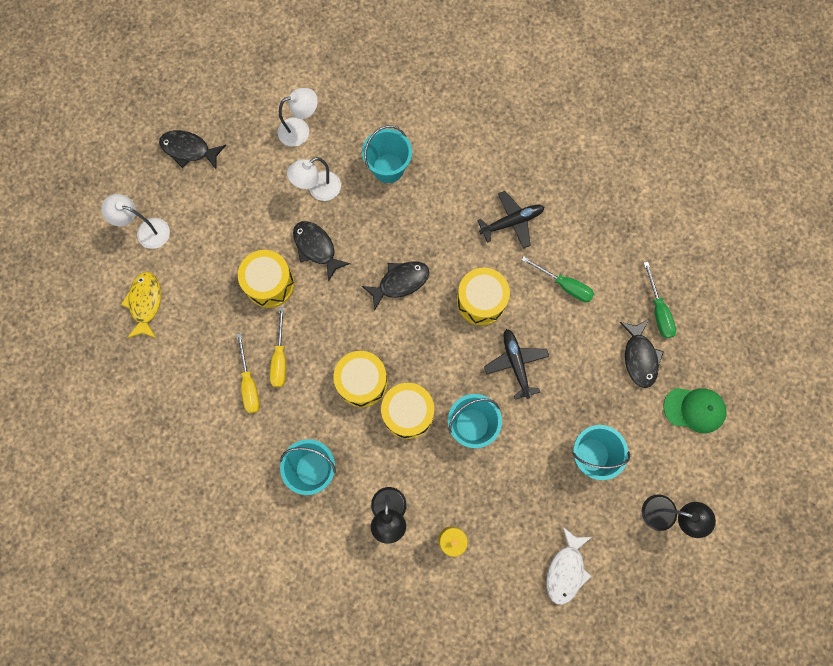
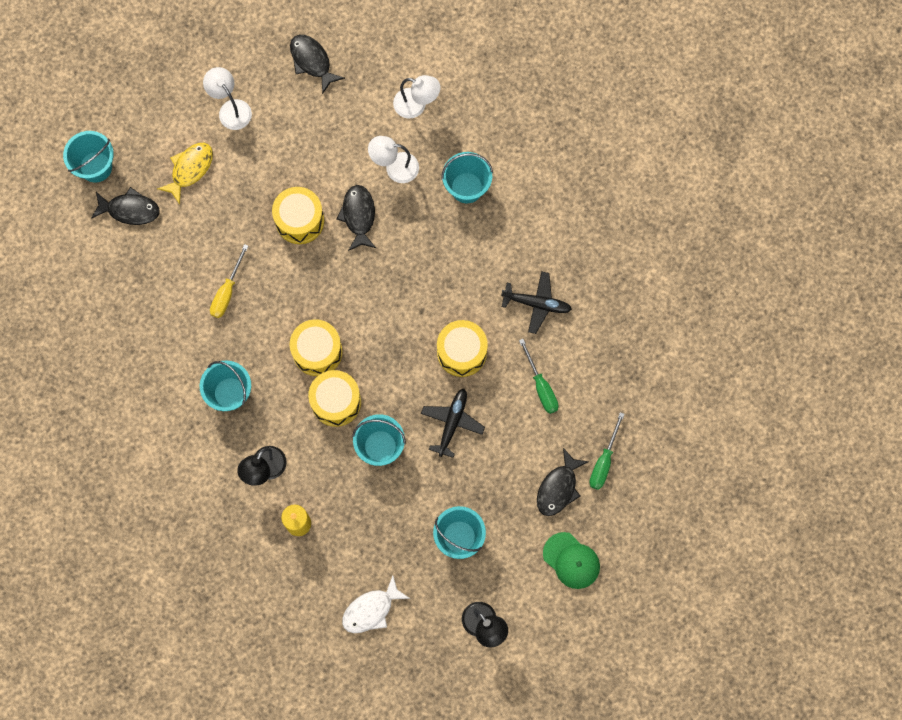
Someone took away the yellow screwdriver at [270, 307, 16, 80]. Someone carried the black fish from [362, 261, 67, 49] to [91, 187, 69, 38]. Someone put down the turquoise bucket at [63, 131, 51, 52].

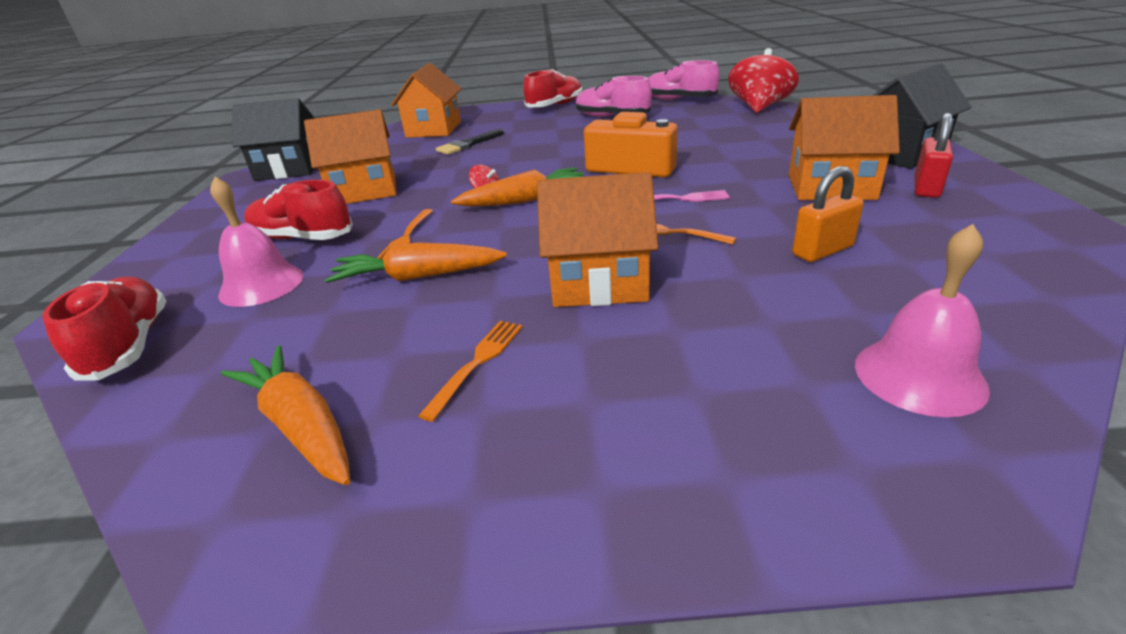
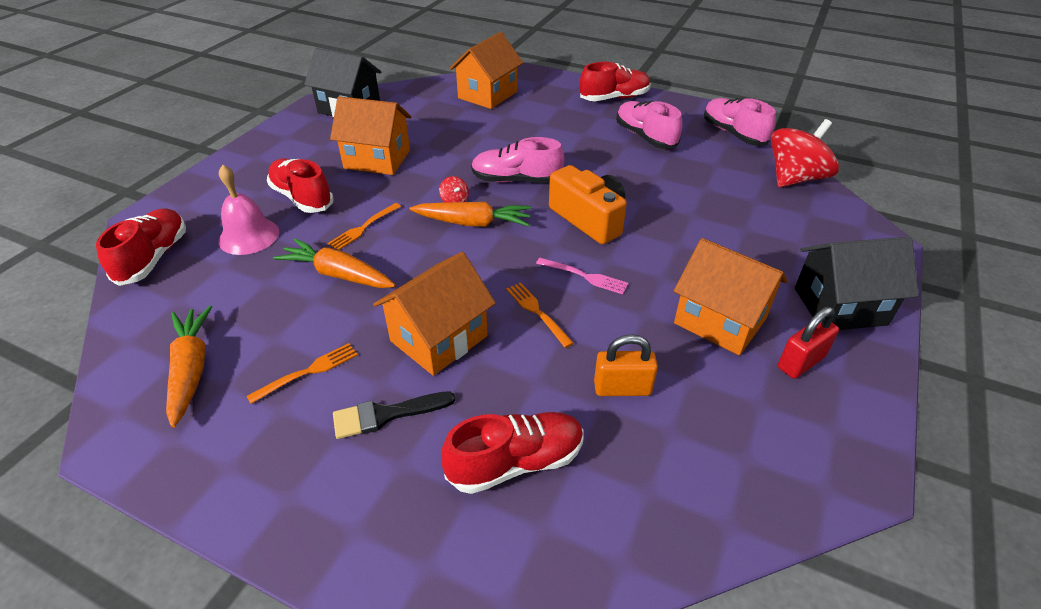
Someone carried the black brush from [436, 129, 68, 26] to [333, 391, 122, 48]. Someone rotated the orange house at [537, 172, 121, 135] by 75 degrees counterclockwise. Someone took away the pink bell at [855, 224, 135, 193]. Someone put down the red shoe at [441, 412, 142, 82]. Someone put down the pink shoe at [471, 137, 93, 46].

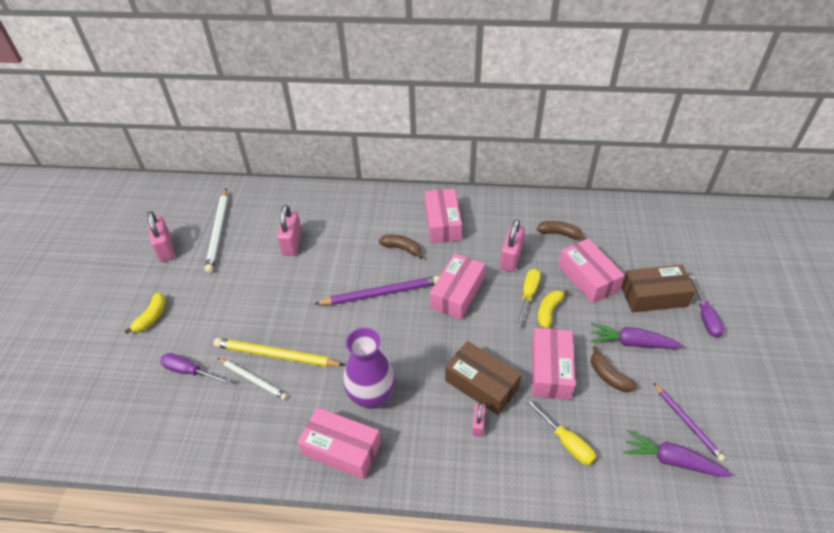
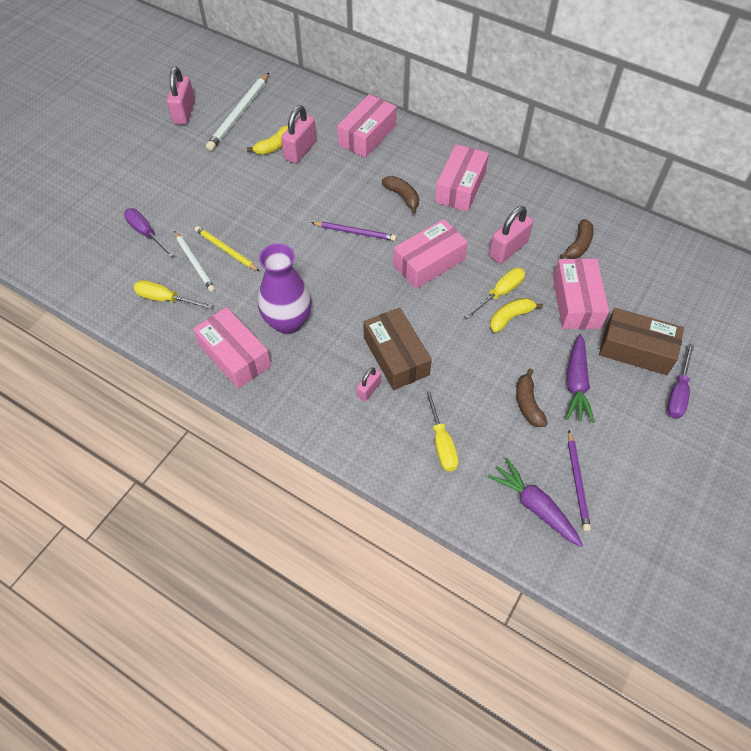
Someone carried the yellow banana from [124, 293, 42, 41] to [247, 126, 41, 29]. Someone scaled the yellow pencil at [213, 338, 131, 29] by 0.63. Someone scaled the purple pencil at [315, 276, 125, 29] by 0.63. Someone carried the pink box from [532, 328, 43, 72] to [337, 94, 60, 64]. Someone rotated the brown banana at [537, 221, 49, 20] by 75 degrees clockwise. Someone rotated the purple carrot at [591, 323, 92, 26] by 120 degrees counterclockwise. Someone put down the yellow screwdriver at [134, 280, 79, 29].

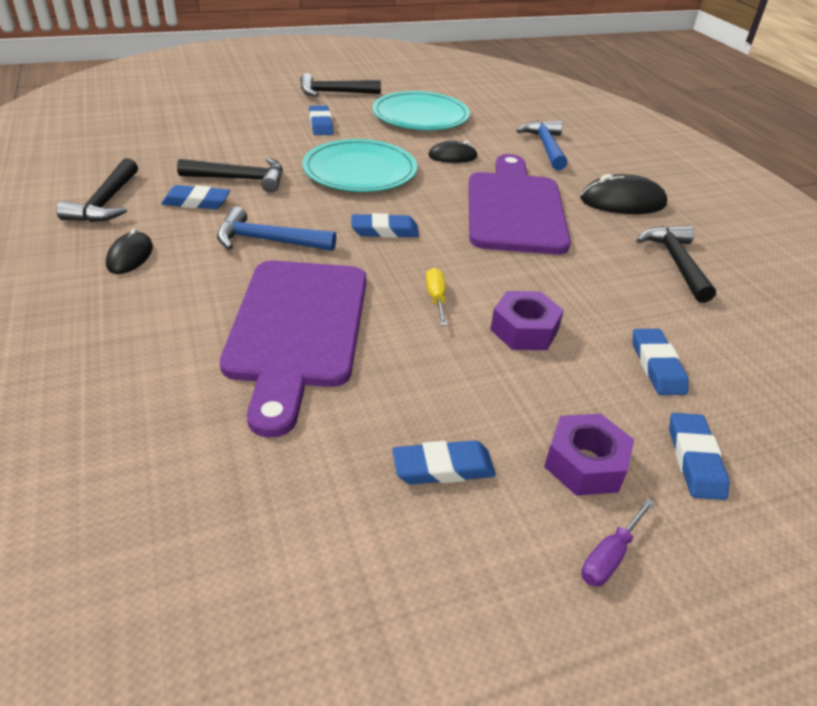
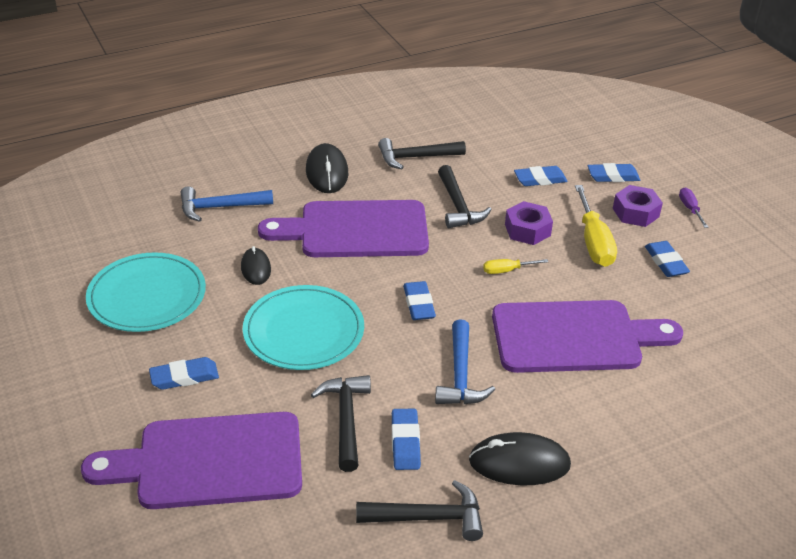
Someone scaled the black mouse at [106, 228, 47, 46] by 1.61. Someone carried the black hammer from [300, 73, 81, 24] to [438, 165, 54, 63]. Someone rotated the purple screwdriver at [581, 499, 74, 87] by 135 degrees counterclockwise. Someone put down the purple cutting board at [81, 412, 221, 97]. Someone put down the yellow screwdriver at [575, 185, 42, 82].

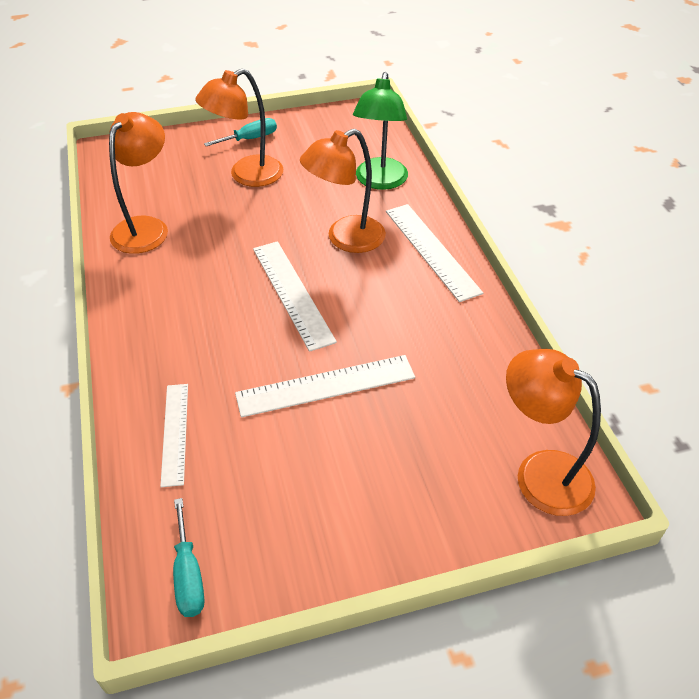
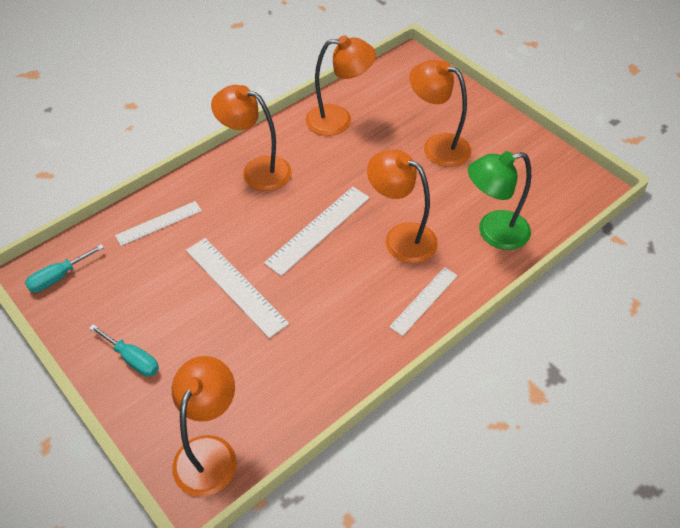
Someone carried the turquoise screwdriver from [204, 118, 73, 28] to [89, 324, 70, 53]. Someone scaled the white ruler at [386, 204, 97, 98] by 0.66. Someone put down the orange lamp at [211, 85, 81, 106].

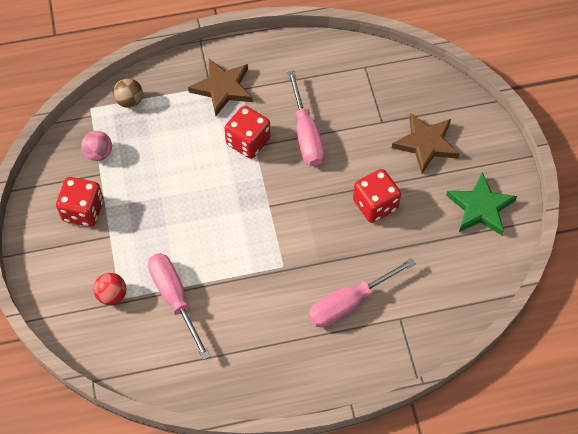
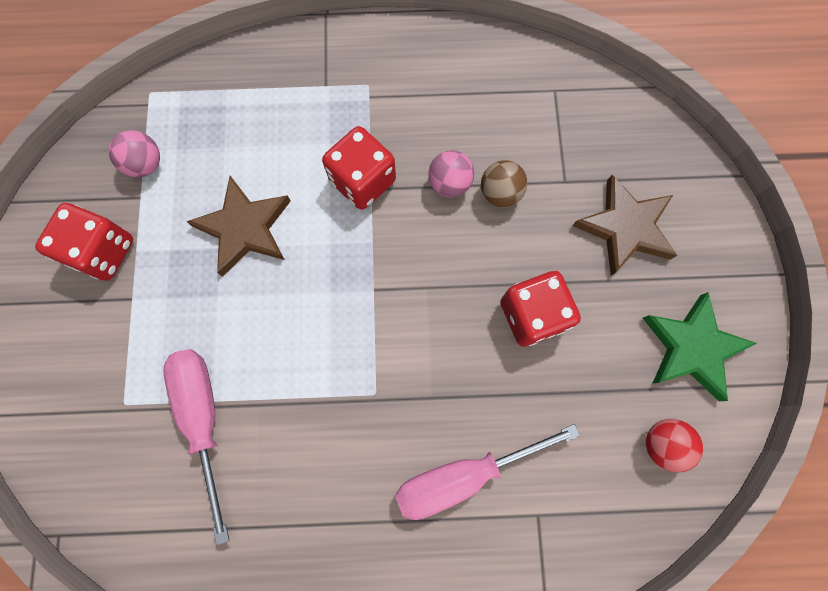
Someone carried the red ball from [93, 273, 33, 32] to [646, 419, 57, 53]. Someone carried the brown ball from [113, 78, 30, 30] to [481, 160, 46, 47]. Someone carried the brown star from [188, 59, 65, 57] to [186, 176, 105, 101]. Someone swapped the pink screwdriver at [287, 71, 38, 95] for the pink ball at [428, 150, 46, 47].

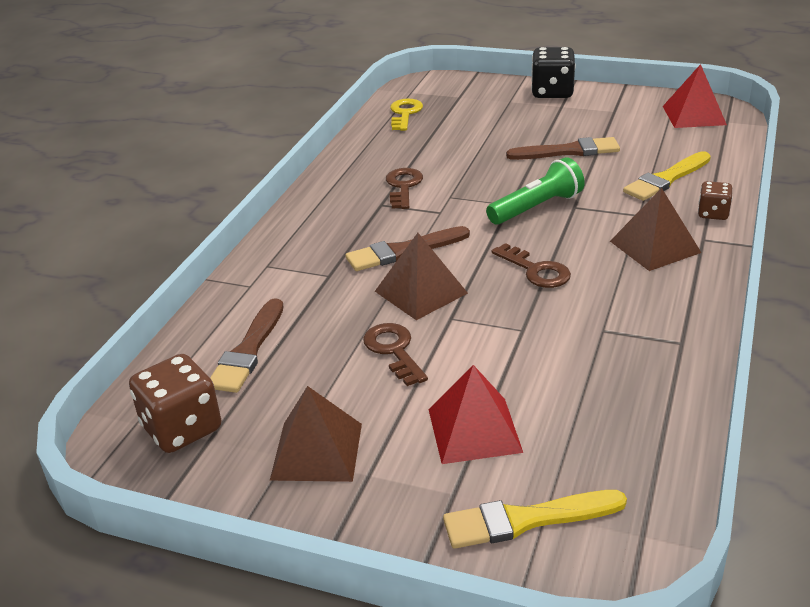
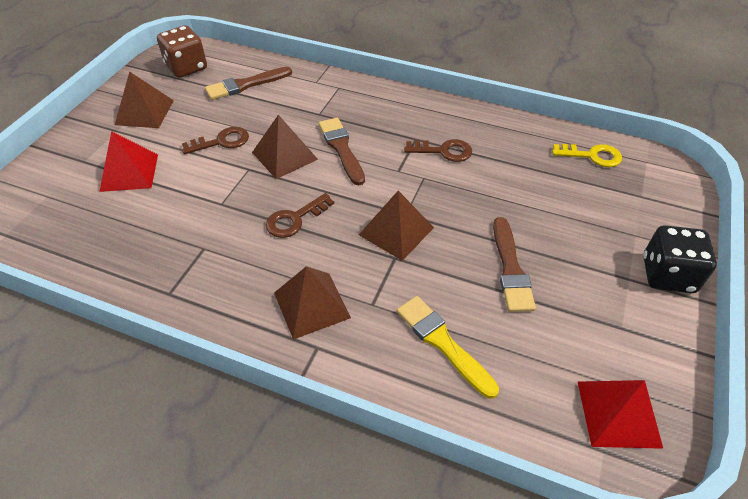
Someone rotated the brown brush at [210, 298, 74, 95] by 45 degrees counterclockwise. Someone took away the yellow brush at [443, 490, 184, 59]. Someone swapped the green flashlight at [486, 157, 99, 68] for the brown pyramid at [359, 191, 75, 70]. Someone took away the brown dice at [698, 181, 34, 39].

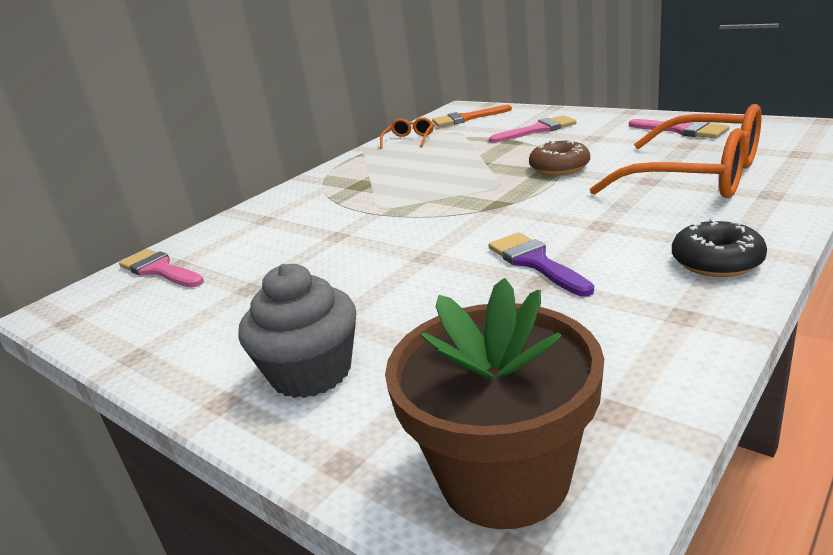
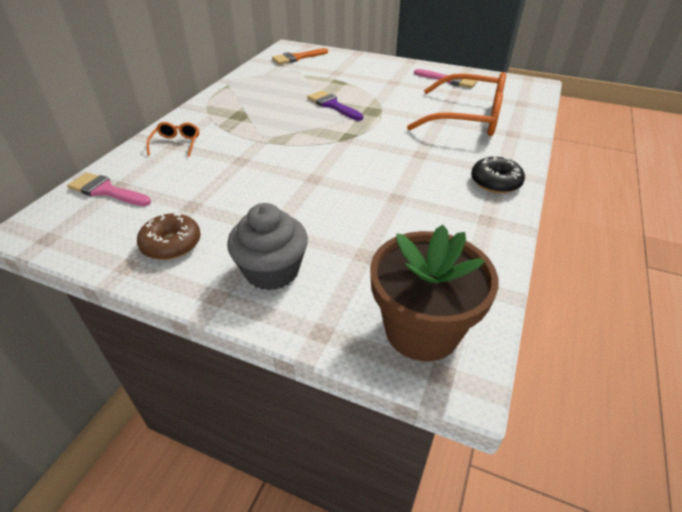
Someone carried the orange glasses from [380, 117, 54, 32] to [146, 122, 53, 35]. Someone took away the pink brush at [489, 115, 88, 28]. Someone carried the purple brush from [489, 232, 105, 65] to [307, 91, 56, 30]. Someone carried the brown donut from [529, 139, 61, 37] to [137, 213, 64, 47].

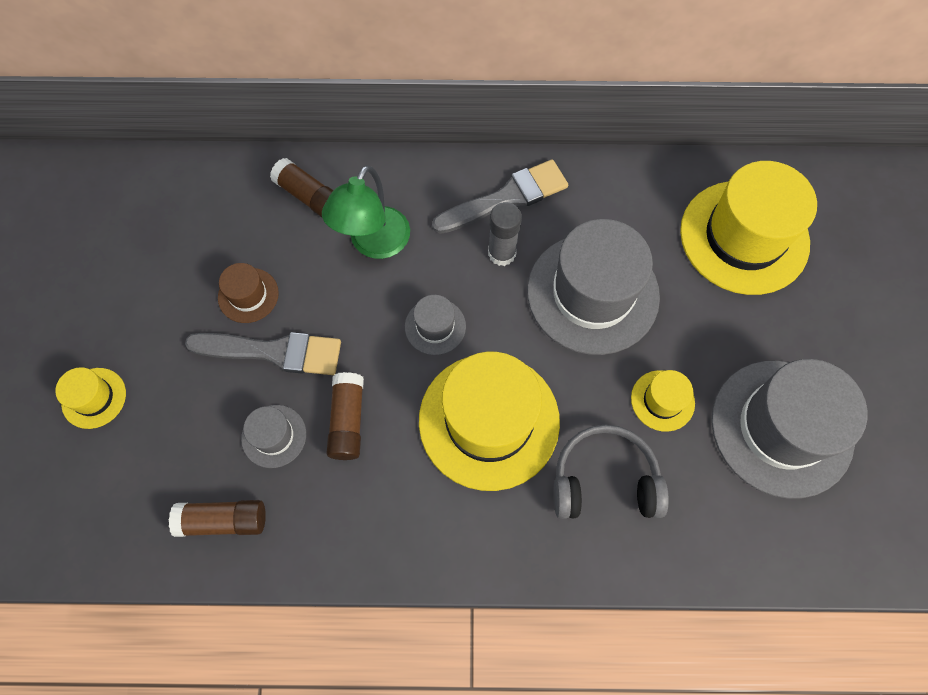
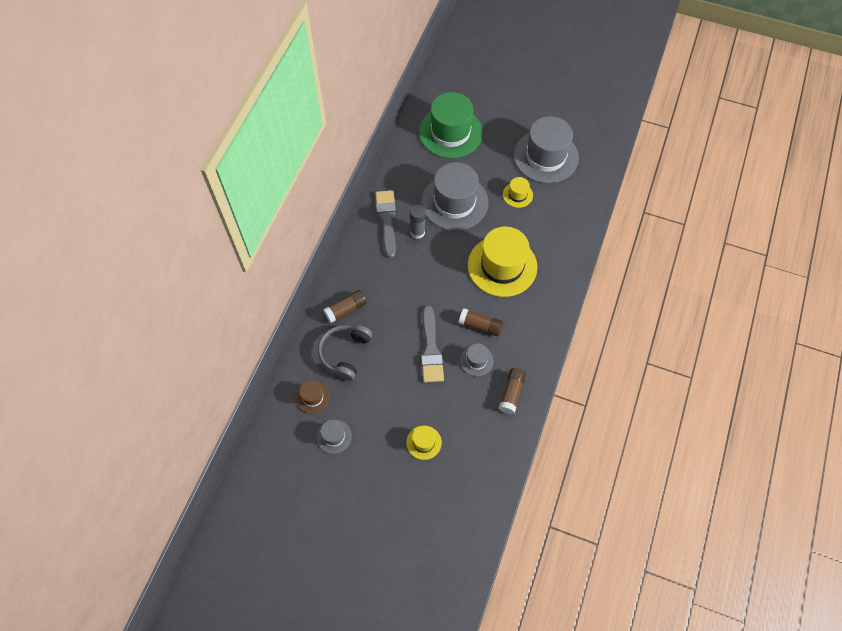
Someone rotated the grey brush at [185, 332, 156, 43] by 150 degrees clockwise. Someone carried the brown hat from [218, 263, 61, 60] to [296, 380, 34, 34]. Someone took away the green lamp at [322, 165, 88, 94]. Someone carried the grey hat from [405, 295, 61, 60] to [316, 420, 36, 34]. Someone carried the grey headphones from [553, 425, 116, 94] to [318, 325, 54, 56]. Someone repainted the yellow hat at [680, 161, 137, 134], which became the green hat at [419, 92, 64, 66].

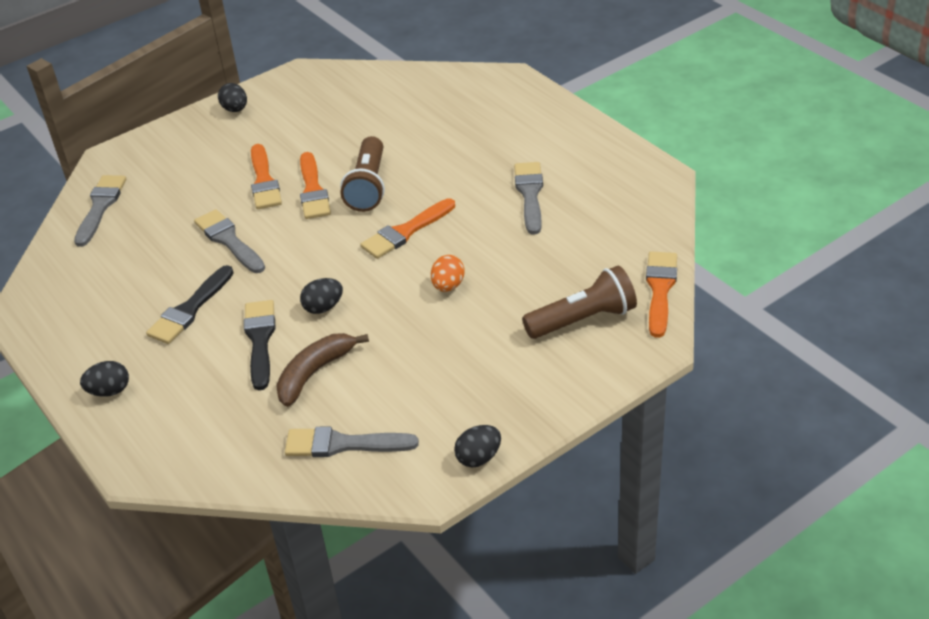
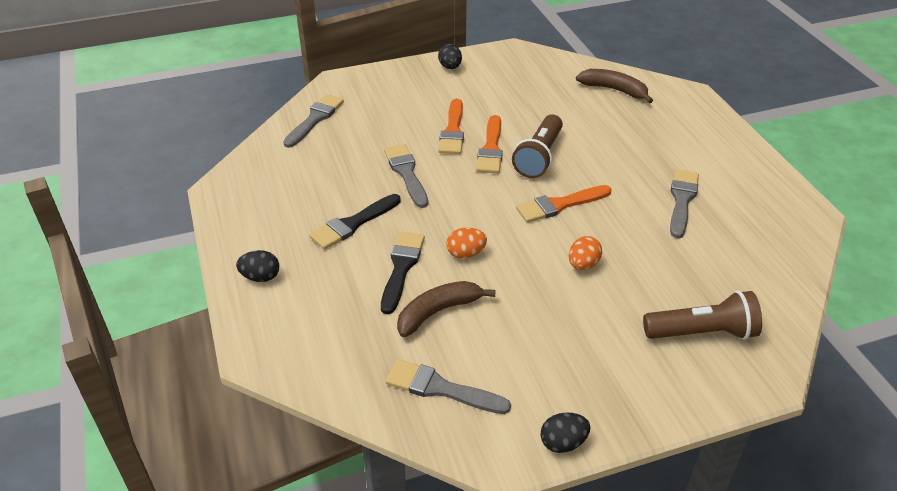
Someone repainted the black egg at [300, 278, 43, 36], which became the orange egg at [446, 228, 41, 31]. Someone took away the orange brush at [646, 252, 31, 86]. Someone put down the brown banana at [576, 69, 77, 34].

